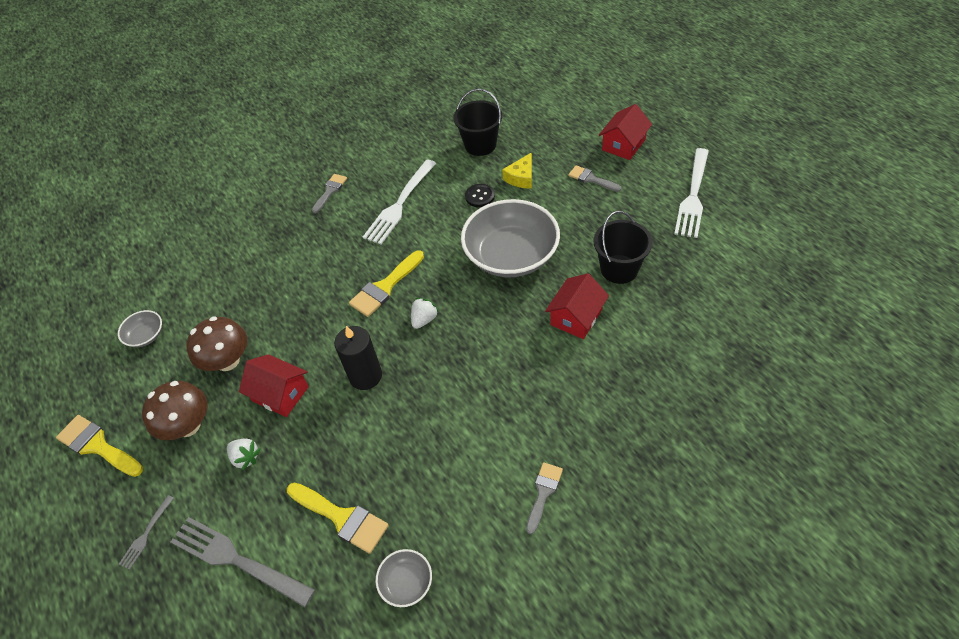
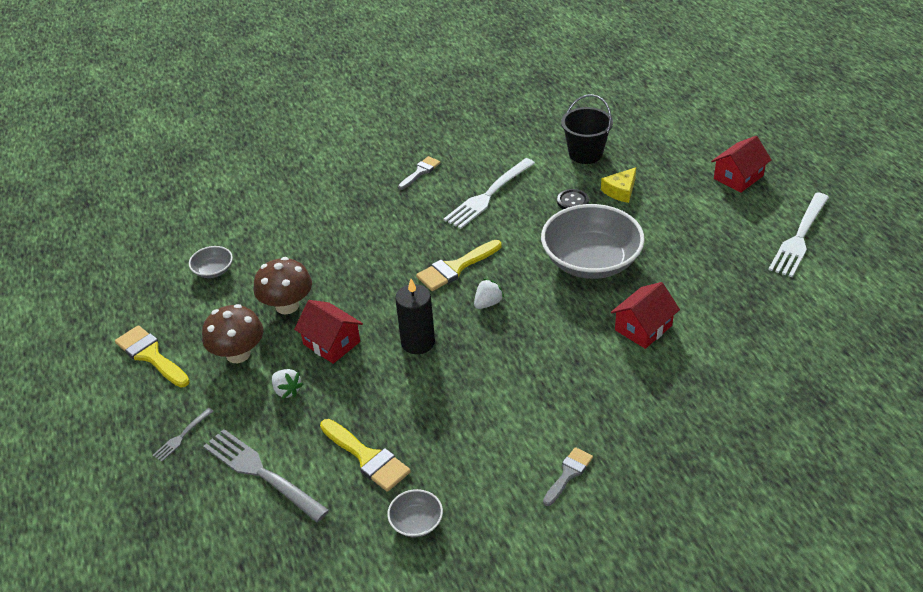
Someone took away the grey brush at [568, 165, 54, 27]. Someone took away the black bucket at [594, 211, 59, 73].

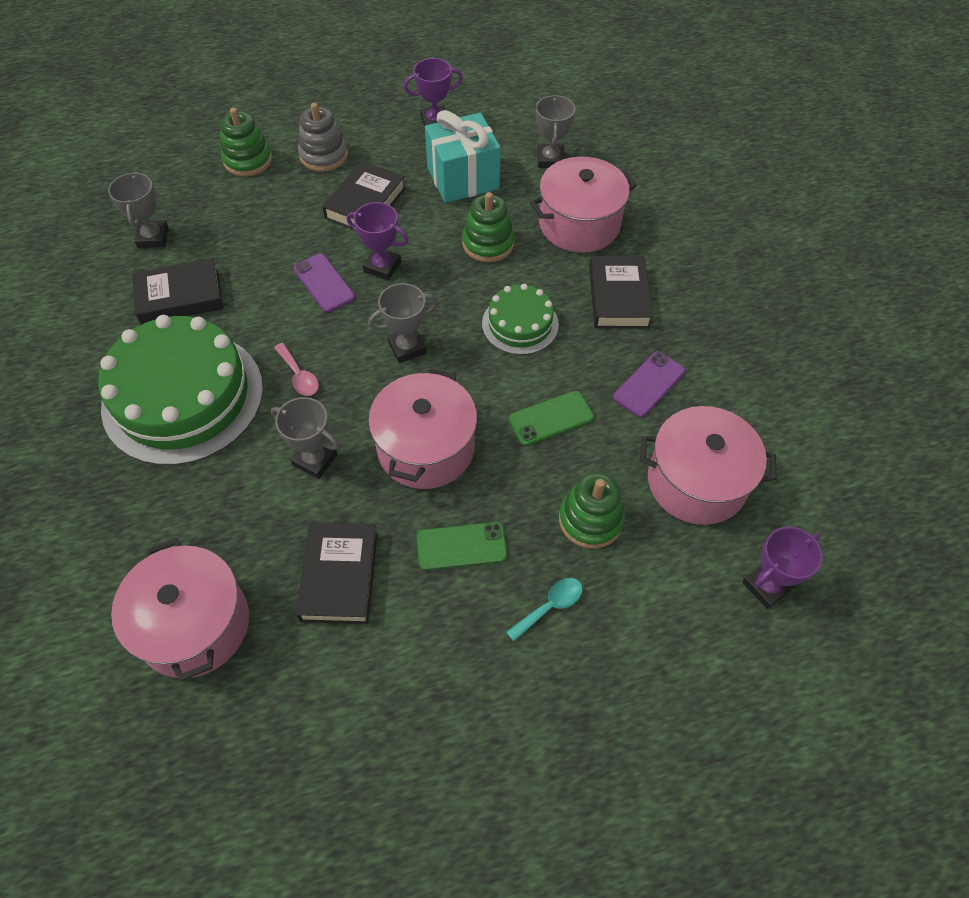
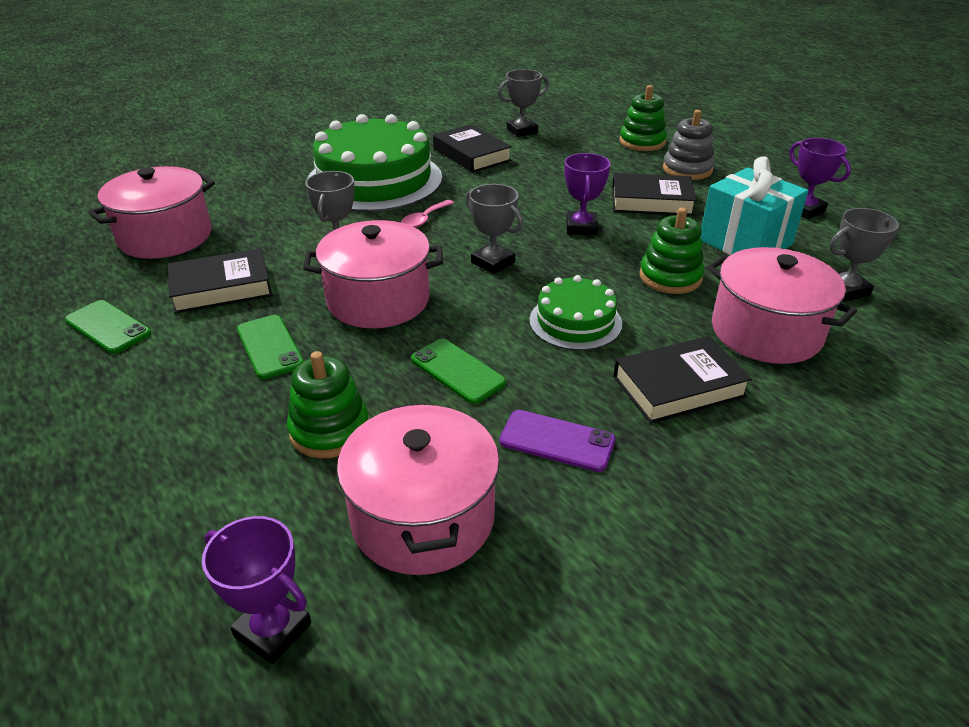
Someone took away the purple phone at [293, 254, 62, 59]. Someone took away the turquoise spoon at [506, 578, 77, 63]. Someone put down the green phone at [65, 300, 86, 54].

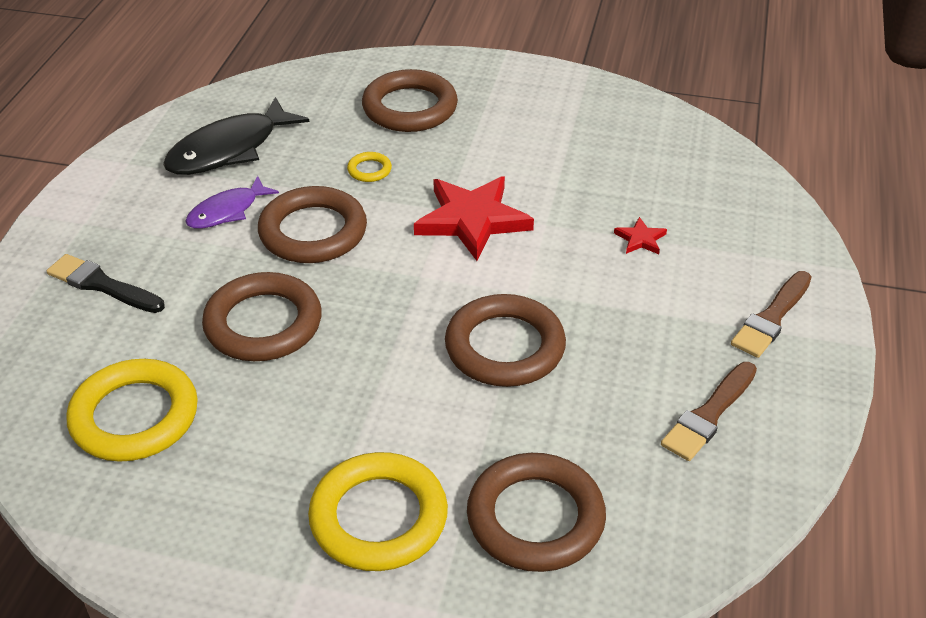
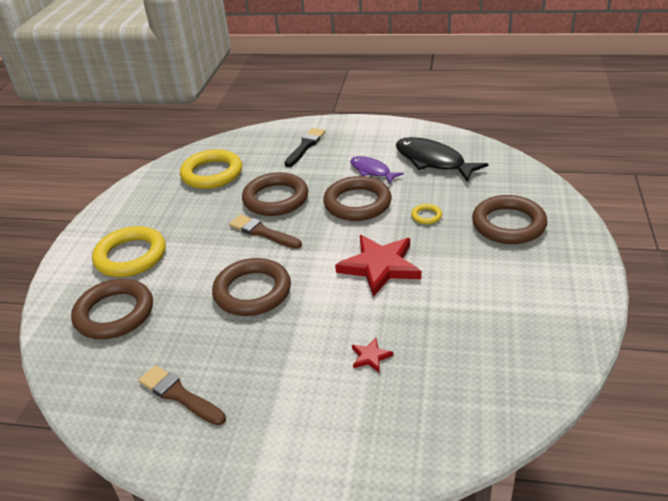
Someone carried the brown brush from [731, 271, 81, 87] to [229, 214, 73, 35].

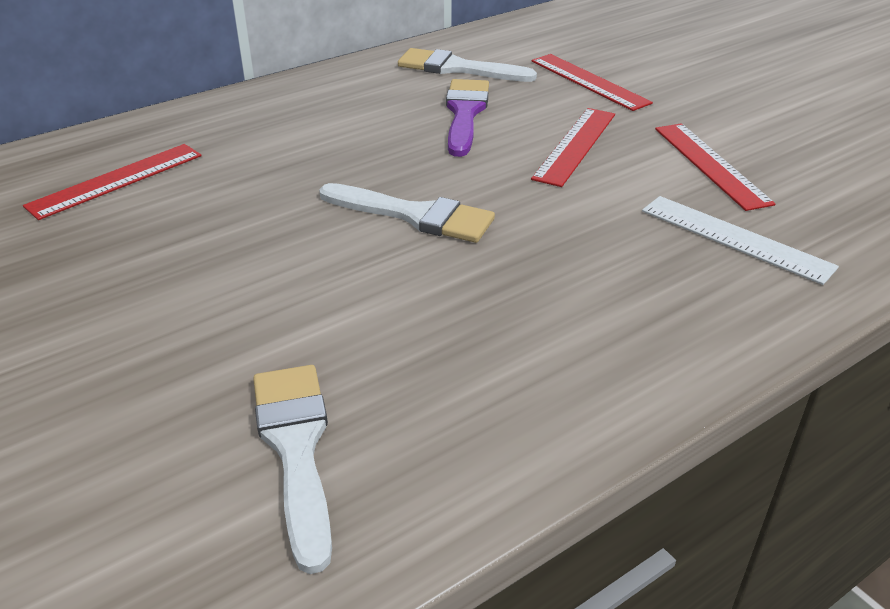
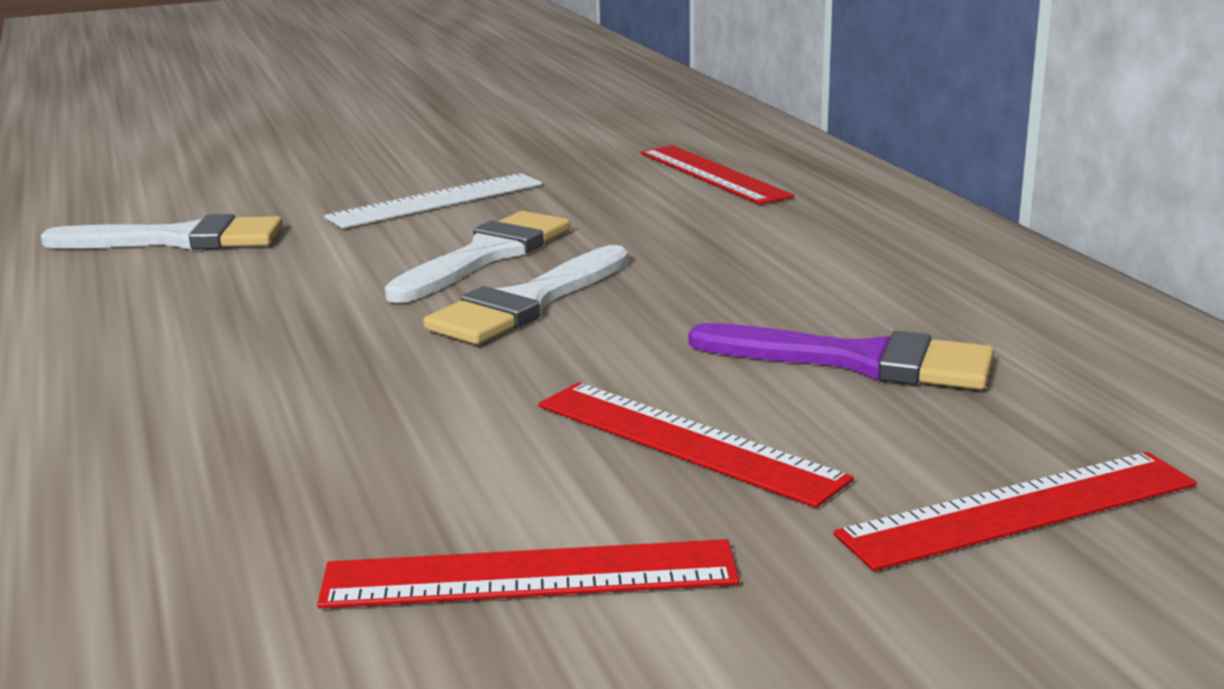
Someone carried the white brush from [398, 48, 139, 34] to [384, 211, 186, 92]. Someone carried the white ruler from [642, 196, 197, 89] to [324, 173, 218, 56].

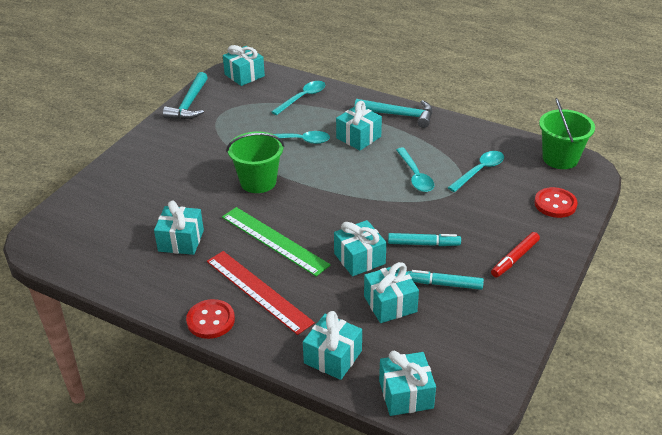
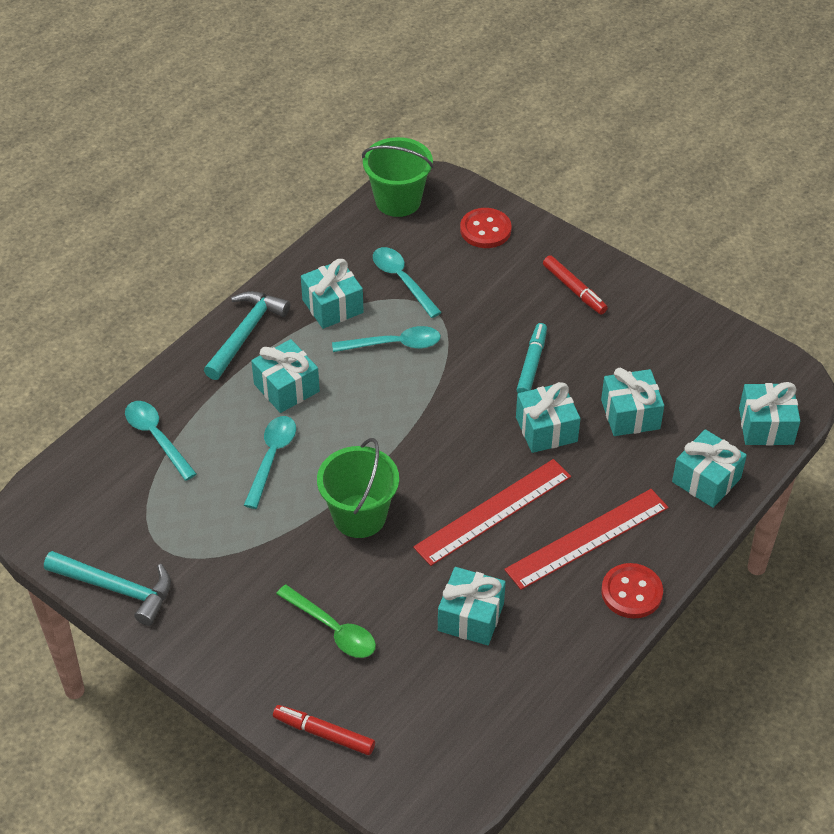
Someone repainted the green ruler at [222, 207, 109, 69], which became the red ruler at [413, 459, 158, 107]. Someone carried the turquoise gift from [223, 45, 42, 41] to [301, 259, 63, 70]. Someone took away the turquoise marker at [407, 270, 77, 20]. Someone put down the red marker at [273, 705, 102, 50]. Someone put down the green spoon at [276, 585, 100, 73].

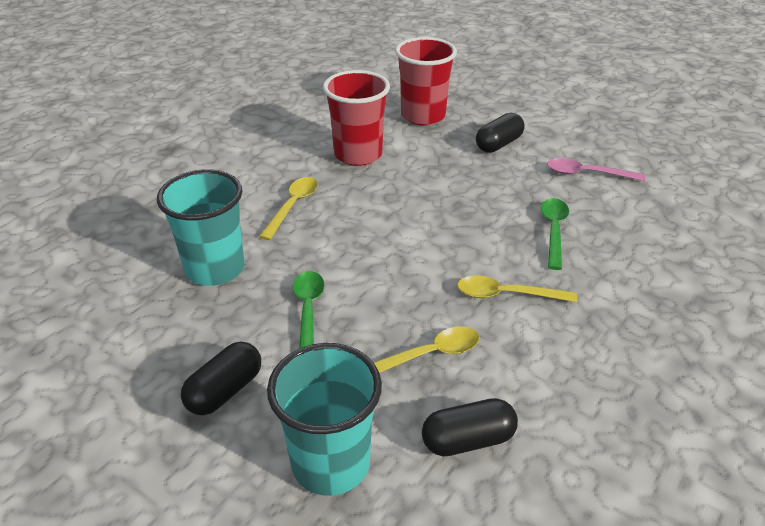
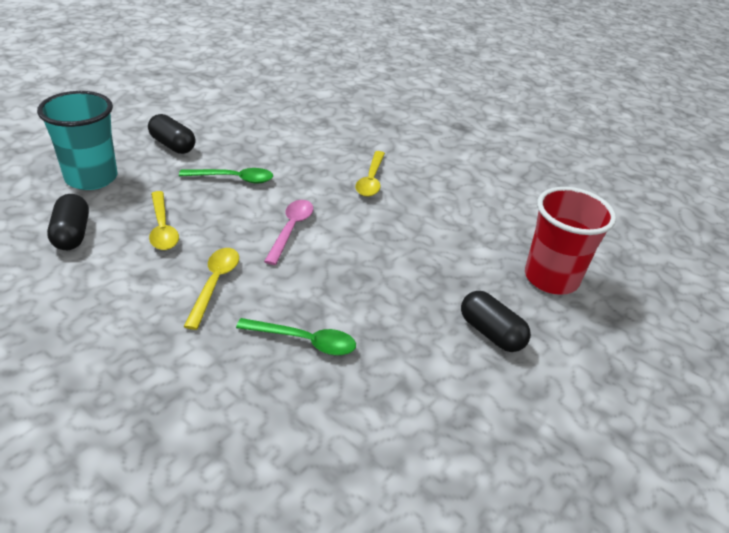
Someone took away the turquoise cup at [157, 169, 88, 117]. Someone rotated the yellow spoon at [259, 177, 59, 63] by 75 degrees clockwise. Someone took away the red cup at [323, 70, 67, 96]. Someone carried the pink spoon from [547, 158, 98, 23] to [264, 200, 49, 65].

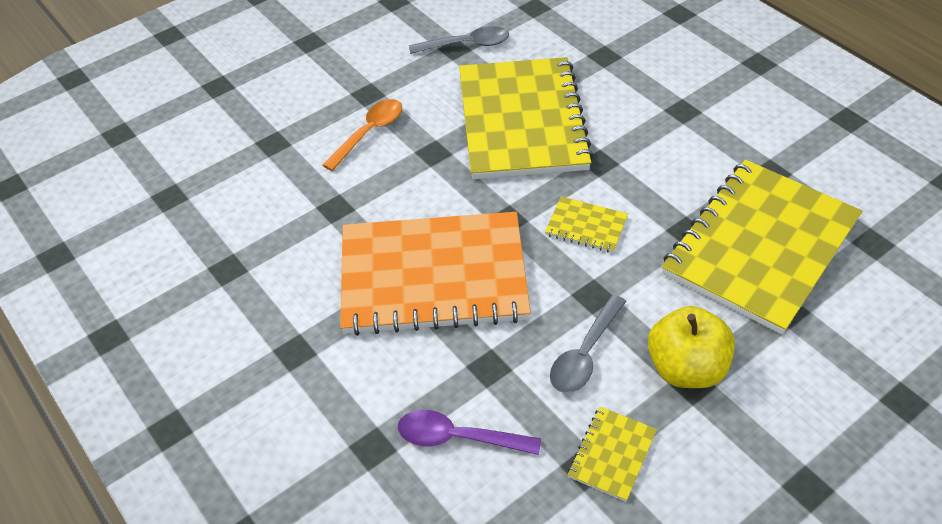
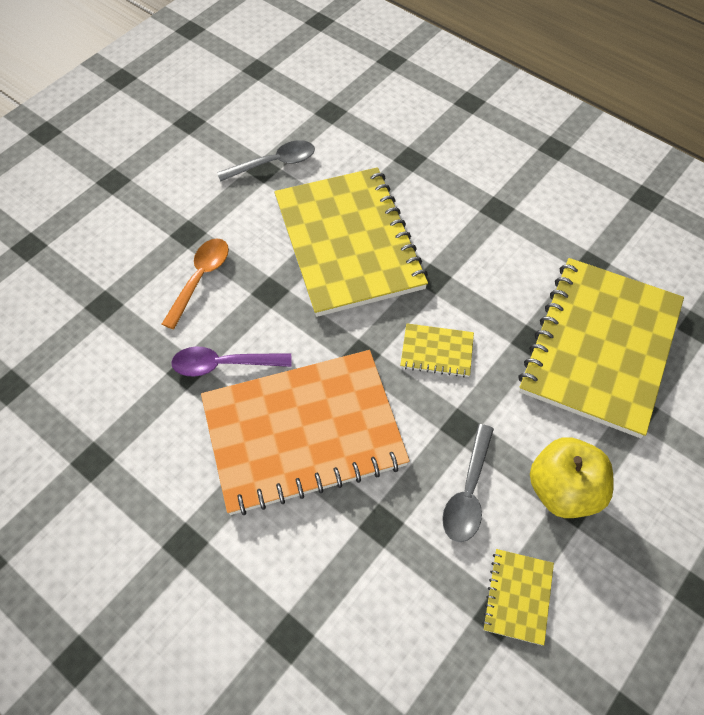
Someone carried the purple spoon from [398, 410, 143, 45] to [171, 346, 120, 31].

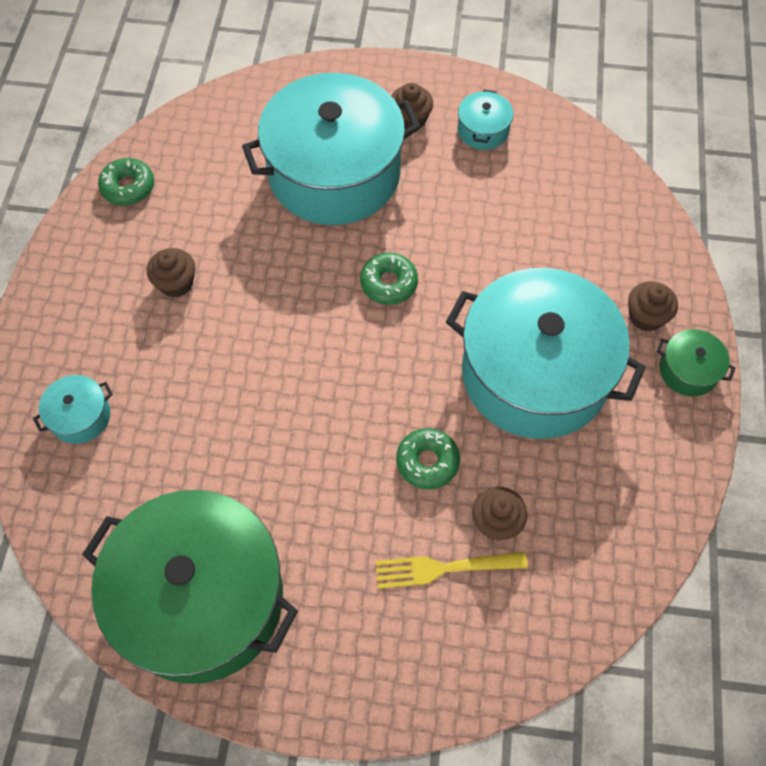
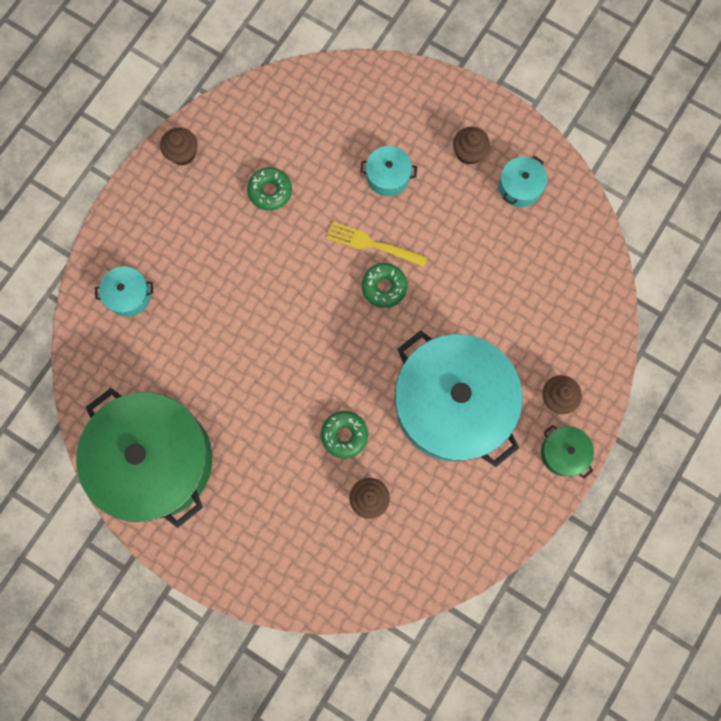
Someone carried the green donut from [98, 158, 56, 47] to [247, 167, 45, 44]. Someone carried the brown cupcake from [147, 248, 48, 49] to [160, 127, 37, 39]. Someone scaled the turquoise pot at [242, 73, 179, 152] by 0.40. Someone carried the yellow fork from [375, 552, 153, 37] to [326, 221, 101, 46].

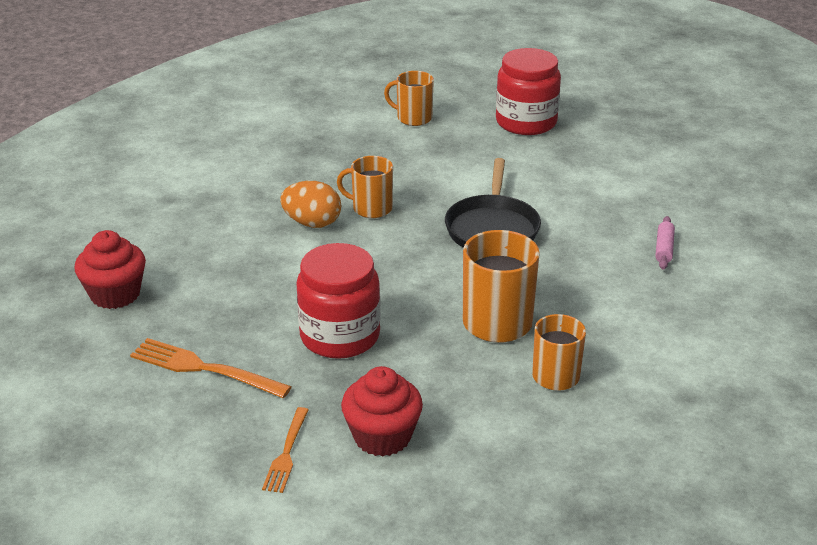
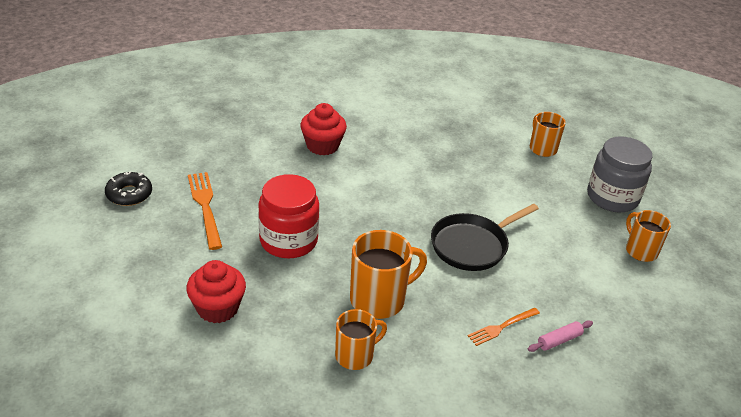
Someone carried the red cupcake from [74, 230, 72, 79] to [300, 103, 47, 52]. Someone carried the orange fork from [262, 407, 47, 86] to [468, 308, 72, 38]. Someone took away the orange egg at [280, 181, 61, 47]. Someone carried the orange mug from [337, 156, 56, 62] to [626, 210, 45, 52]. Someone repainted the red jar at [496, 48, 65, 87], which became the grey jar at [587, 137, 65, 75]. Someone put down the black donut at [105, 172, 47, 34].

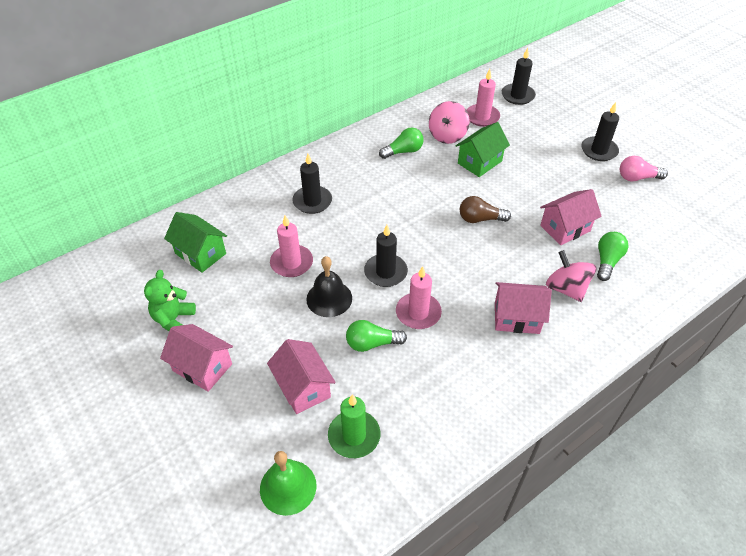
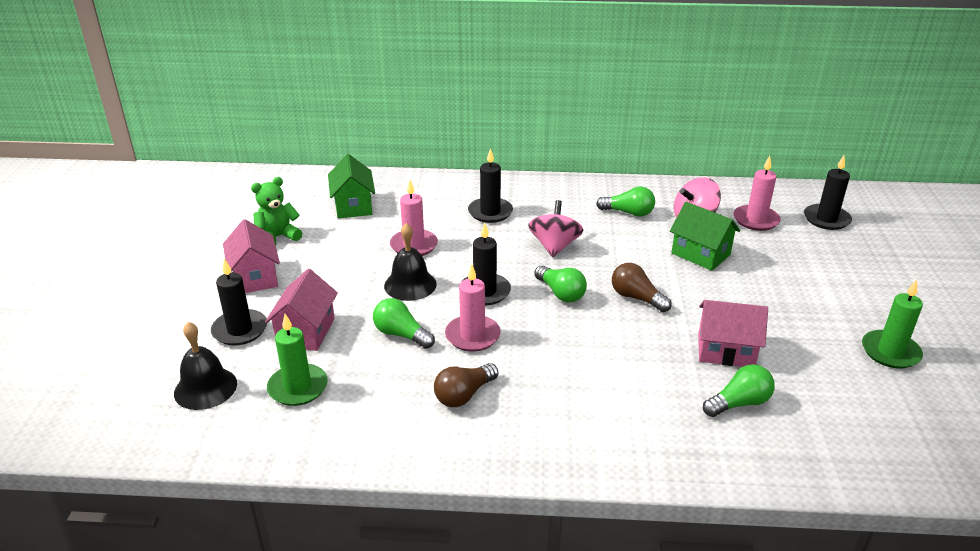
Someone repainted the green bell at [260, 451, 57, 65], which became the black bell at [174, 322, 63, 88]. Someone rotated the green house at [455, 122, 55, 55] by 45 degrees clockwise. Someone took away the pink house at [495, 282, 57, 52]. Someone carried the pink spinning top from [546, 250, 51, 52] to [528, 200, 55, 57]. Someone carried the black candle from [581, 102, 38, 59] to [211, 258, 56, 88]. Someone swapped the pink light bulb at [620, 156, 48, 25] for the green candle at [862, 279, 61, 90]. Someone put down the brown light bulb at [434, 363, 64, 44]. Someone put down the green light bulb at [534, 265, 53, 37].

